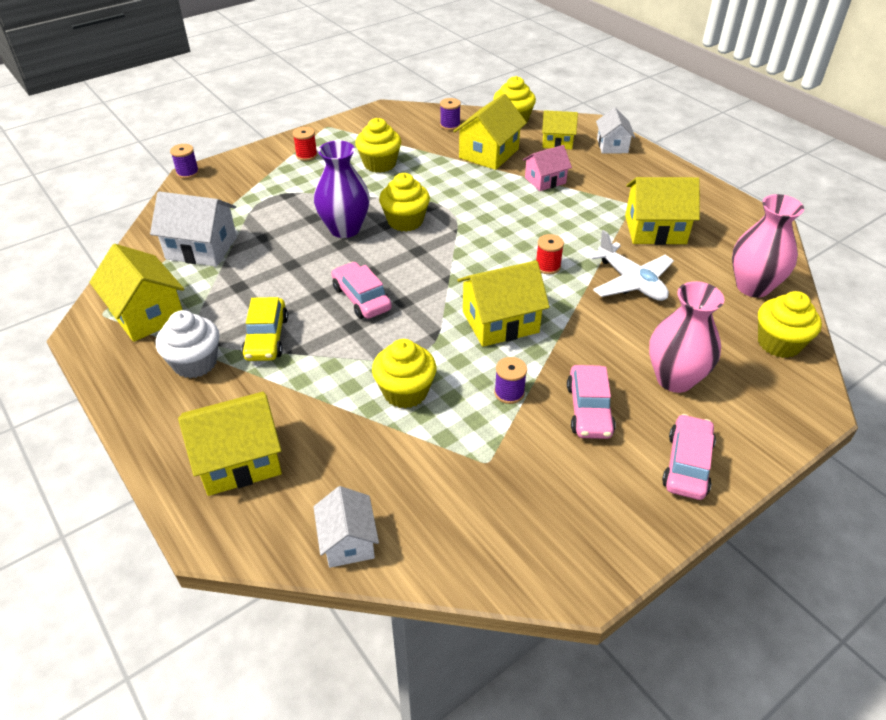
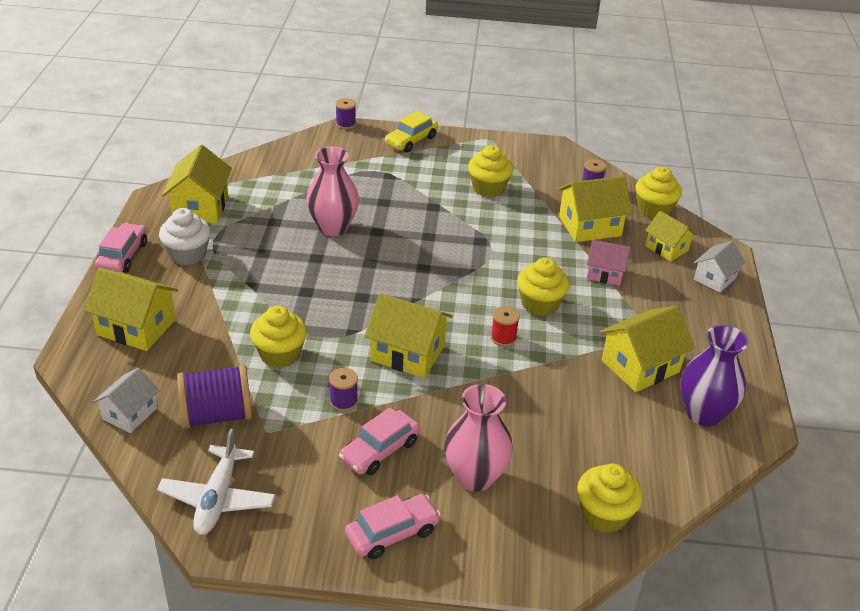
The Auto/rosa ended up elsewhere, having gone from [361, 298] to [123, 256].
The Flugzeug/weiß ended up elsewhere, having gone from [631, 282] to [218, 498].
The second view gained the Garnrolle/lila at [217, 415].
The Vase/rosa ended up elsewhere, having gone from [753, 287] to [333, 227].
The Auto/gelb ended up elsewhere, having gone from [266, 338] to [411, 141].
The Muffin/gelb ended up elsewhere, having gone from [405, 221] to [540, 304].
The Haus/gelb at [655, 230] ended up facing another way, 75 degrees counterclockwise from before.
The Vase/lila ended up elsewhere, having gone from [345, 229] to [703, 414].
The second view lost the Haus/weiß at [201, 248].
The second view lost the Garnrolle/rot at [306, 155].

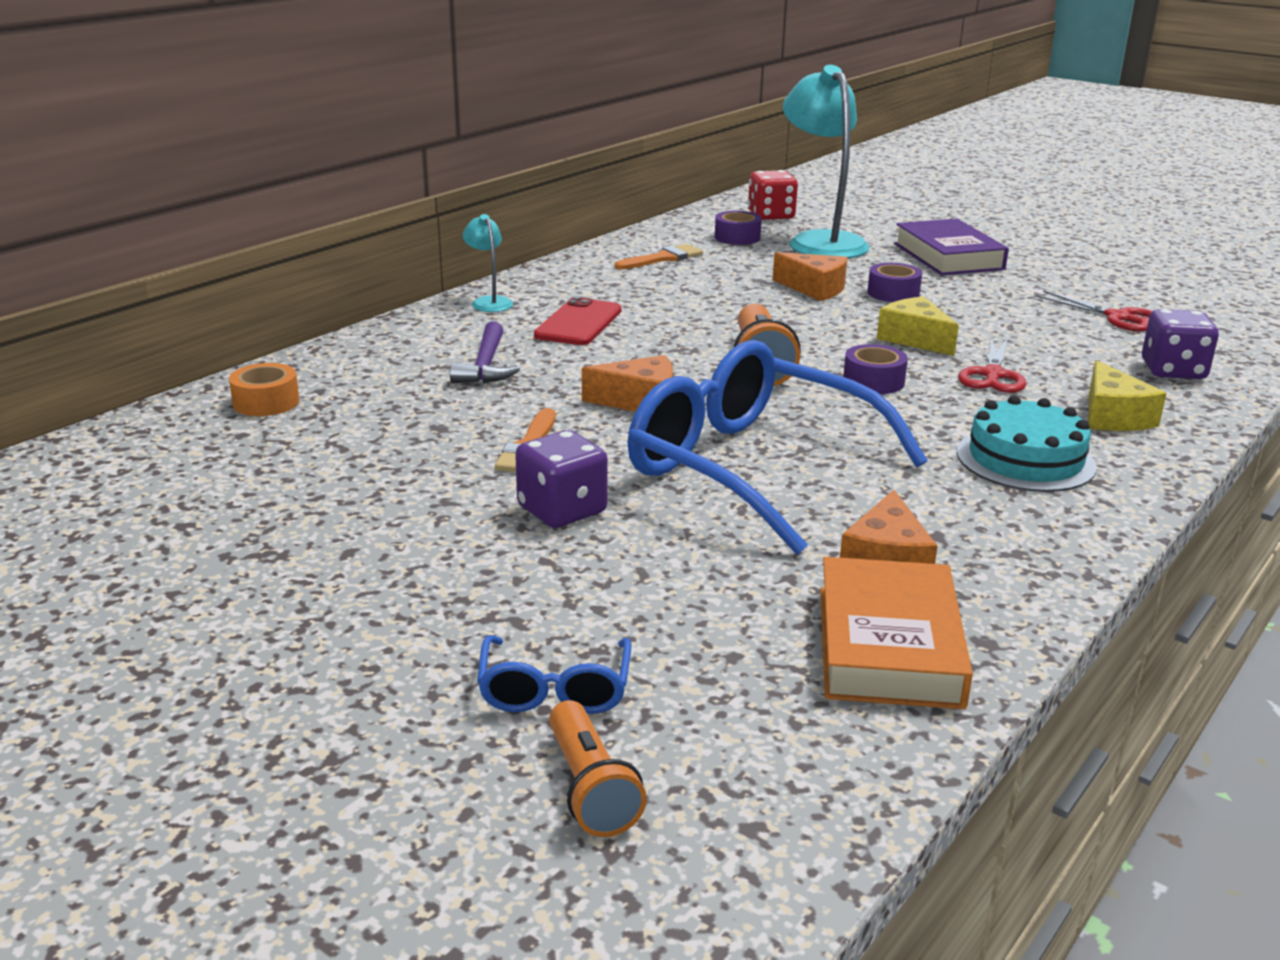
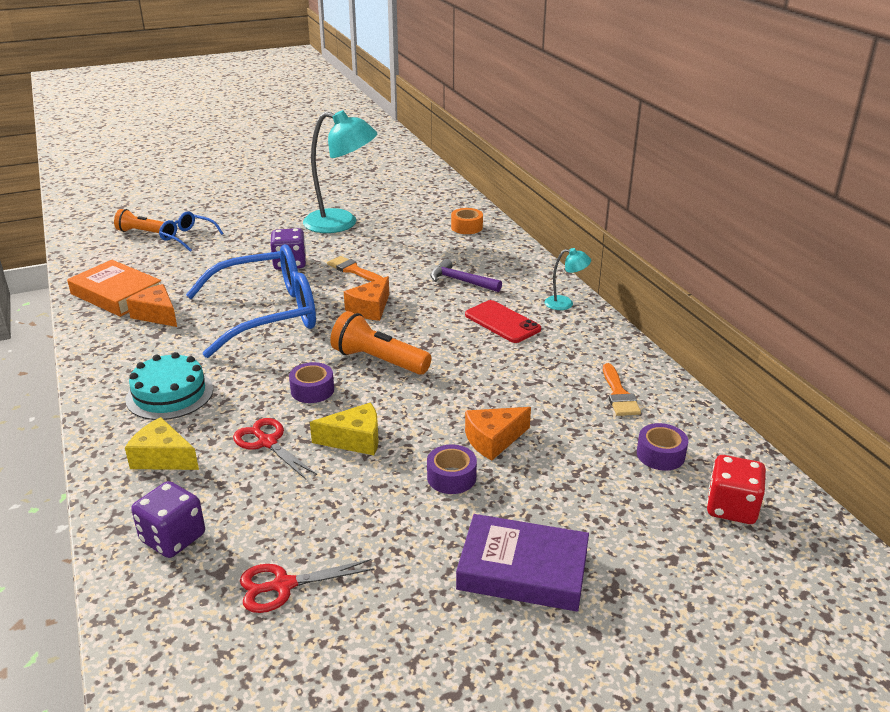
The Lampe/türkis ended up elsewhere, having gone from [821, 241] to [341, 223].

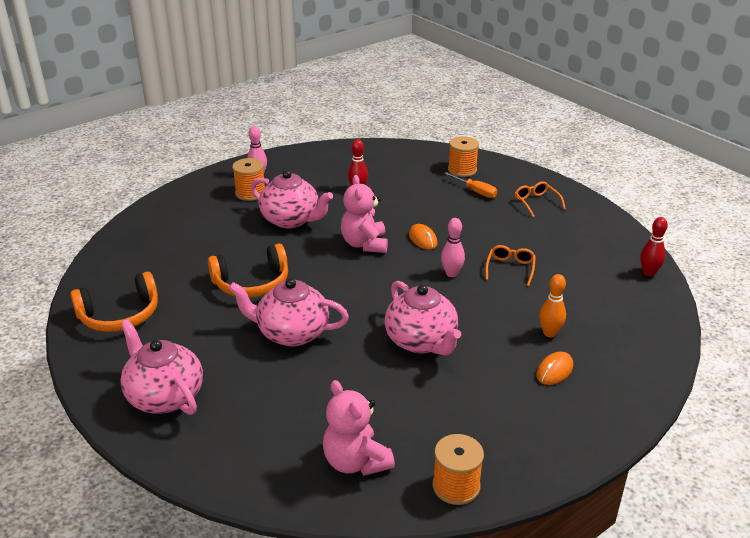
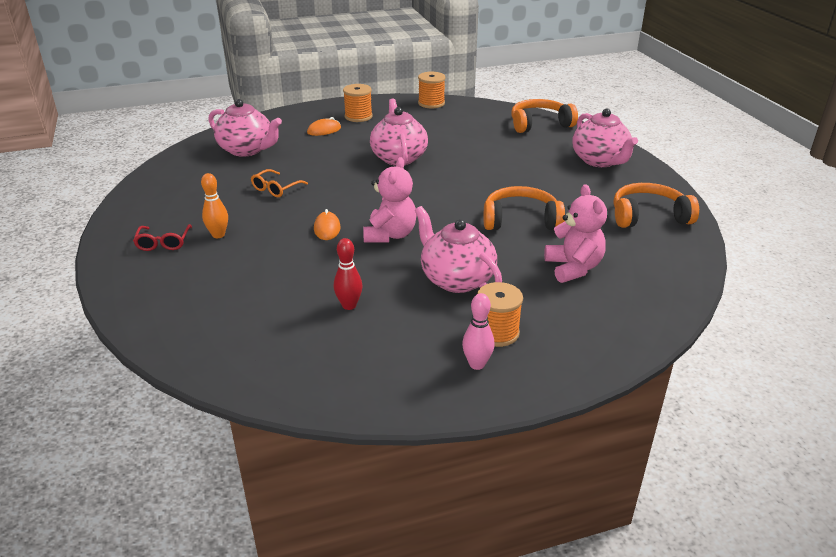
What was the Brille/orange at [536, 202] turned into the Brille/rot at [163, 243].
The Bowlingkegel/orange ended up elsewhere, having gone from [549, 333] to [218, 235].
The Teekanne/rosa ended up elsewhere, having gone from [291, 333] to [247, 150].
The Garnrolle/orange ended up elsewhere, having gone from [462, 170] to [358, 116].
The second view gained the Kopfhörer/orange at [539, 124].
The Teddybär/rosa ended up elsewhere, having gone from [356, 461] to [573, 268].
The second view lost the Bowlingkegel/rosa at [451, 274].
The second view lost the Schraubenzieher/orange at [475, 191].
The second view lost the Bowlingkegel/rot at [648, 273].

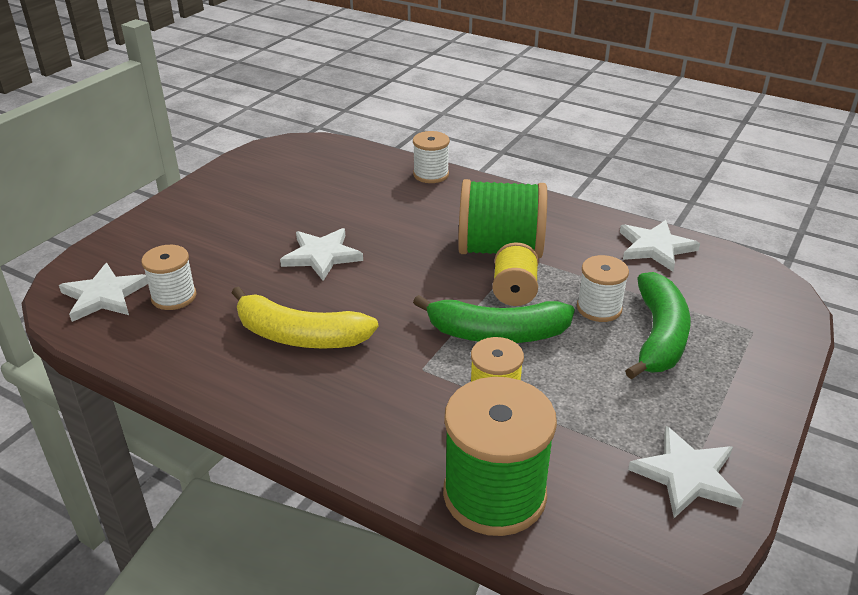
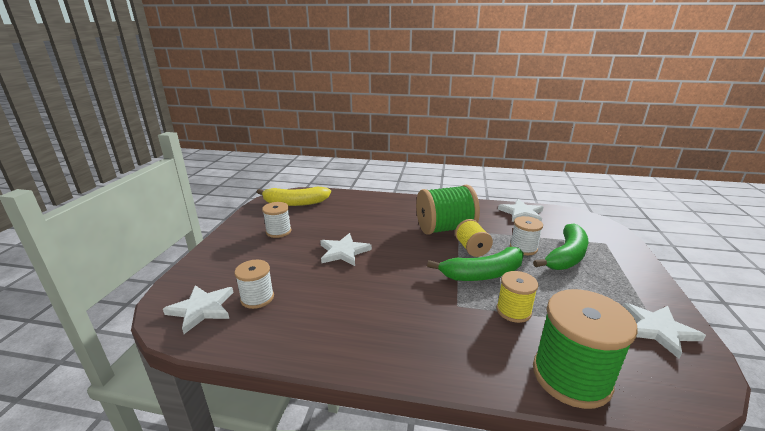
The Banane/gelb ended up elsewhere, having gone from [300, 336] to [295, 203].
The Garnrolle/weiß ended up elsewhere, having gone from [431, 174] to [278, 231].
The Banane/grün at [659, 336] ended up facing another way, 45 degrees clockwise from before.

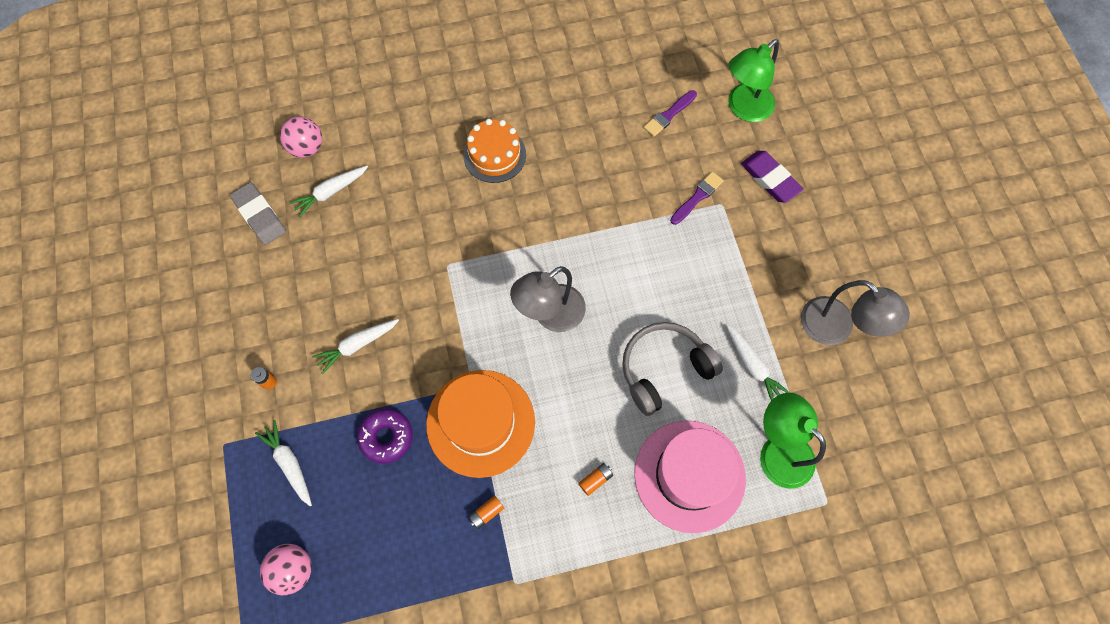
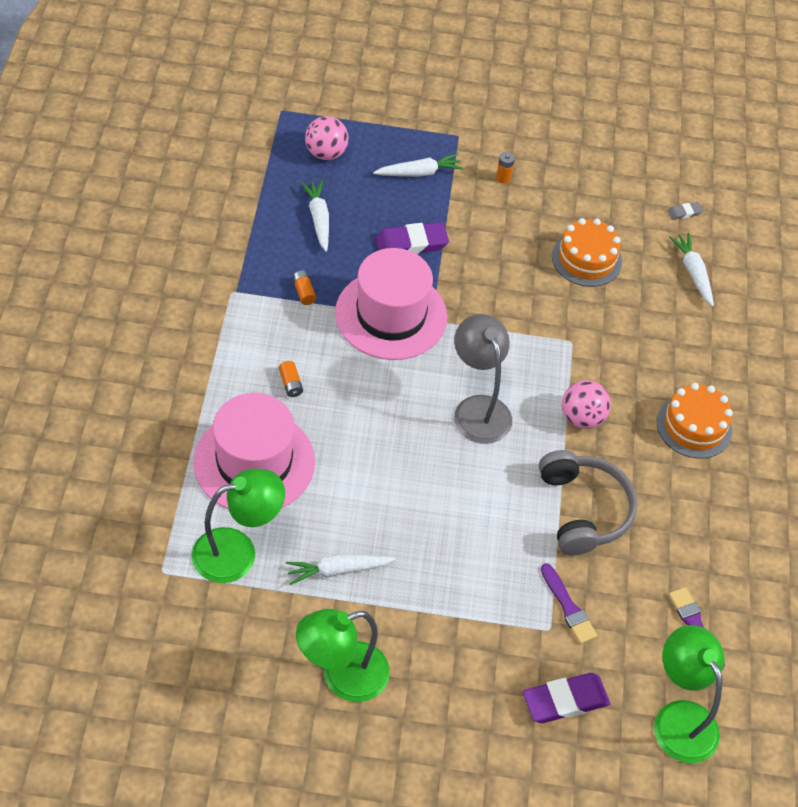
What was the Lampe/grau at [835, 329] turned into the Lampe/grün at [342, 677].
The Karotte/weiß ended up elsewhere, having gone from [357, 345] to [318, 219].
What was the Hut/orange at [480, 423] turned into the Hut/rosa at [391, 315].
Where the Donut/lila stood at [386, 437], the Radiergummi/lila came to stand at [411, 243].
The Kopfhörer/grau ended up elsewhere, having gone from [664, 369] to [583, 510].
The second view gained the Kuchen/orange at [586, 259].
The Ball/rosa ended up elsewhere, having gone from [307, 148] to [582, 418].
The size of the Radiergummi/grau at [260, 216] changed by a factor of 0.49.

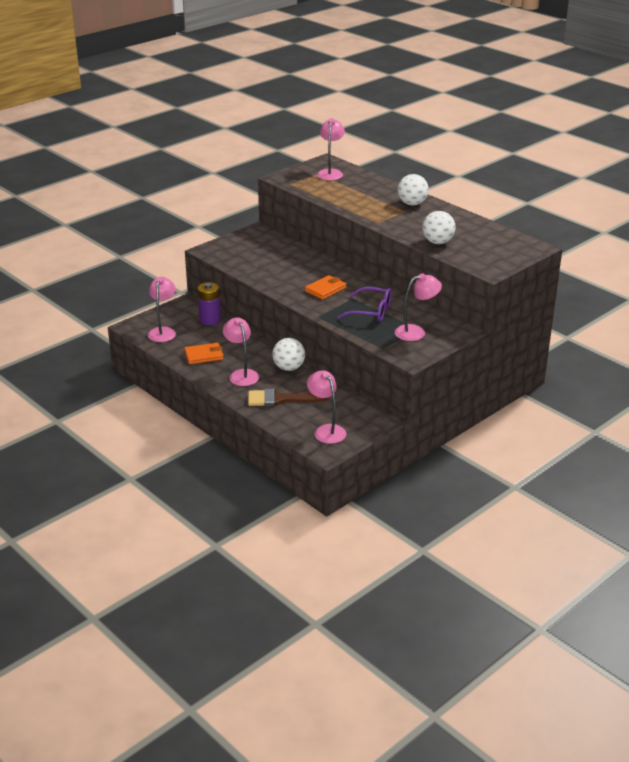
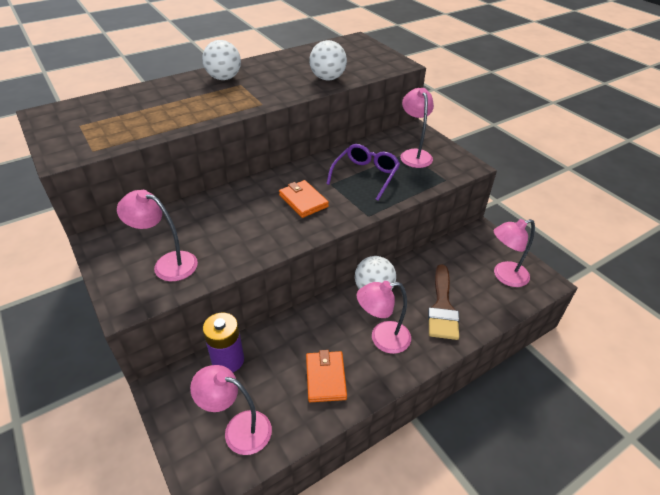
The Lampe/rosa ended up elsewhere, having gone from [330, 173] to [167, 263].

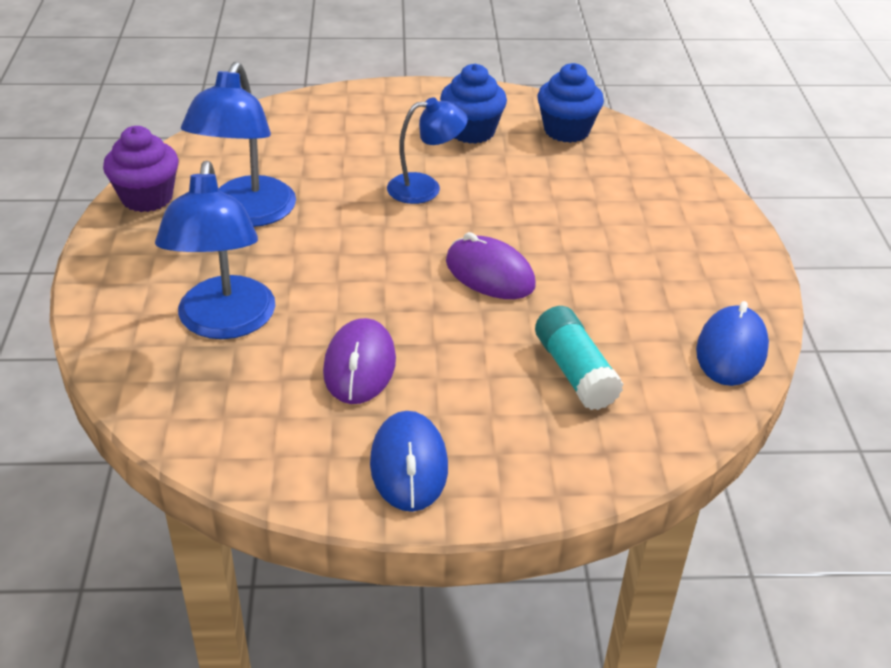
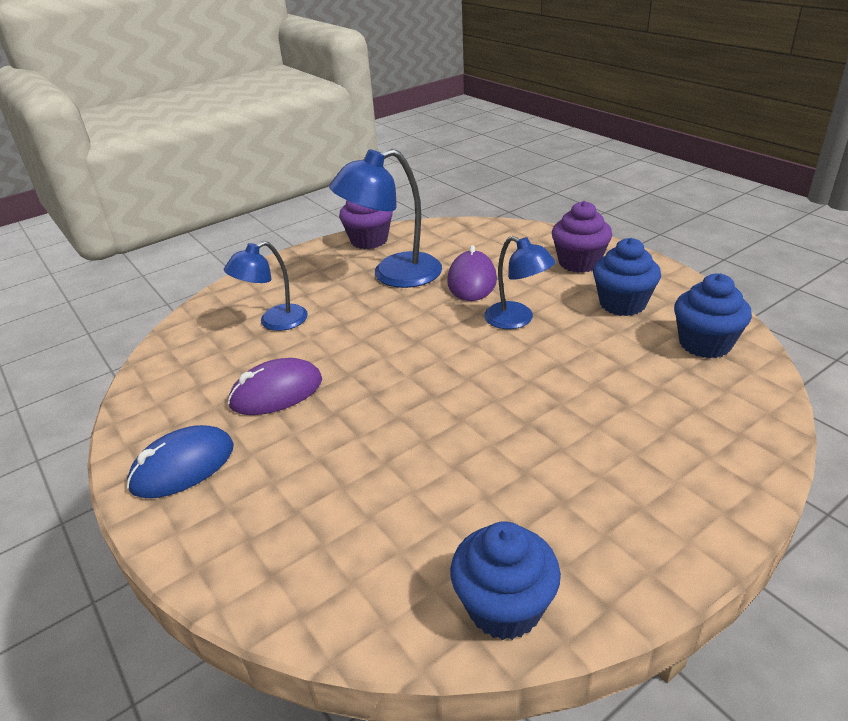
The size of the Lampe/blau at [225, 323] changed by a factor of 0.63.
The Computermaus/lila ended up elsewhere, having gone from [489, 274] to [472, 281].
Where the Computermaus/blau stood at [731, 350], the Muffin/blau came to stand at [504, 607].
The second view gained the Muffin/lila at [579, 262].
The second view lost the Klebestift/türkis at [575, 372].

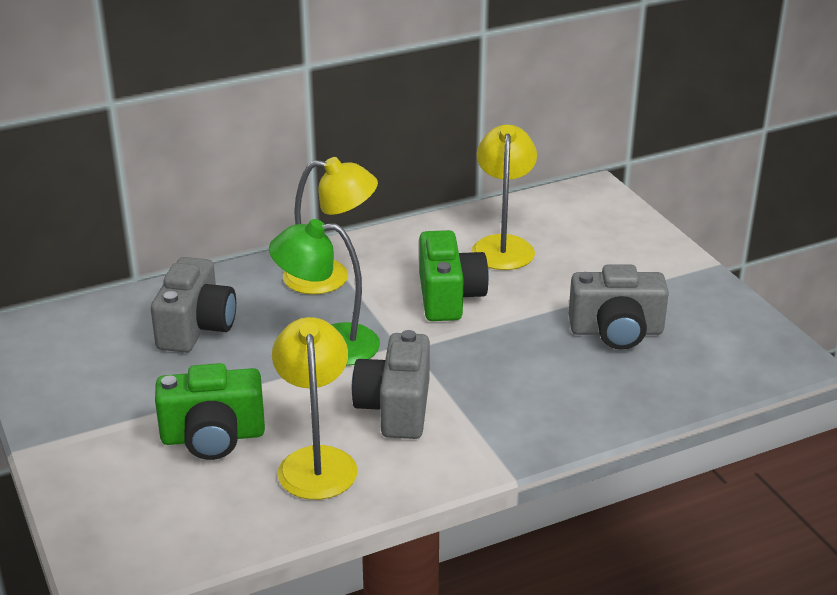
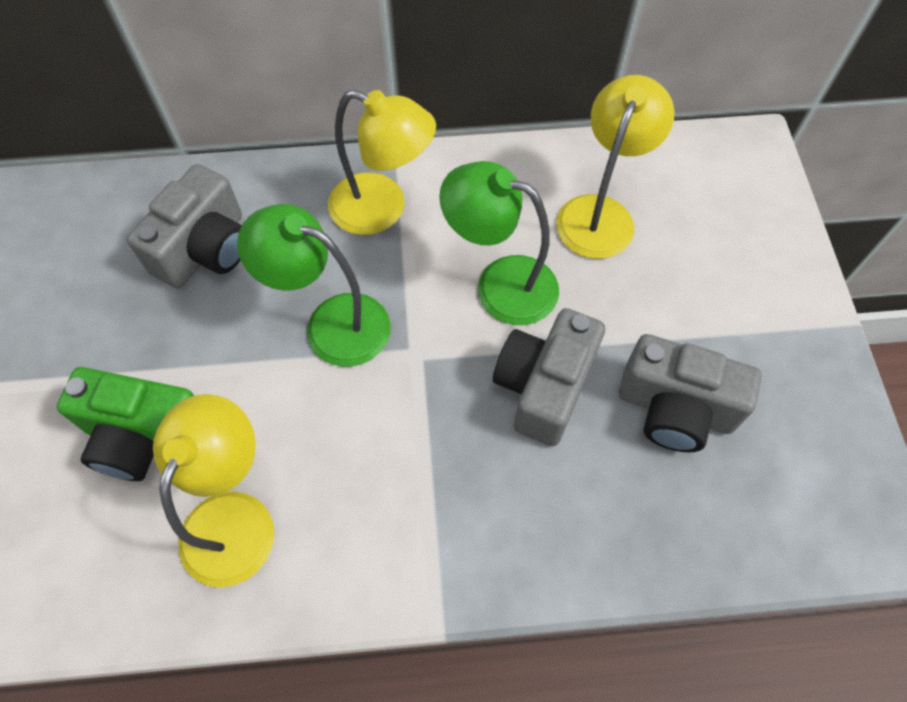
Where the Kamera/grün stood at [449, 297], the Lampe/grün came to stand at [500, 284].
The Kamera/grau ended up elsewhere, having gone from [395, 408] to [544, 387].

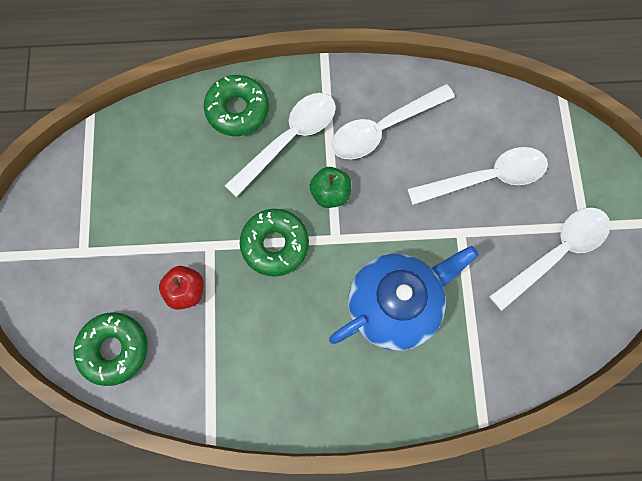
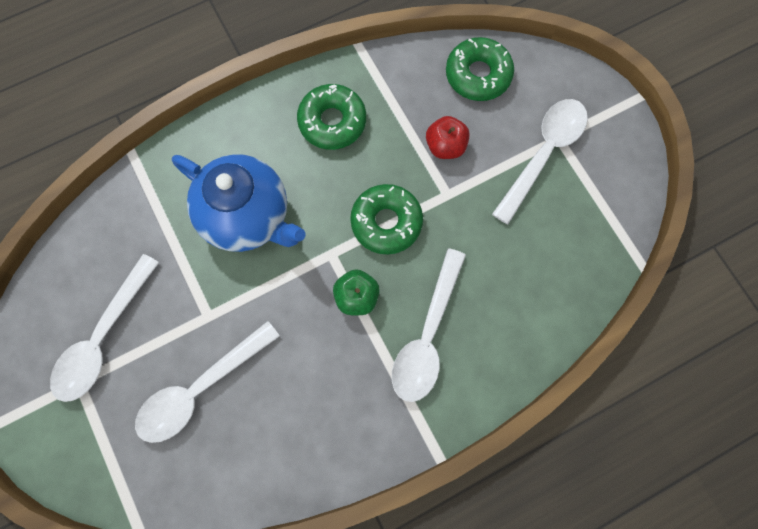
The Teekanne/blau at [394, 305] ended up facing another way, 90 degrees counterclockwise from before.
The Donut/grün ended up elsewhere, having gone from [237, 110] to [332, 122].
The Löffel/weiß ended up elsewhere, having gone from [383, 128] to [543, 154].

